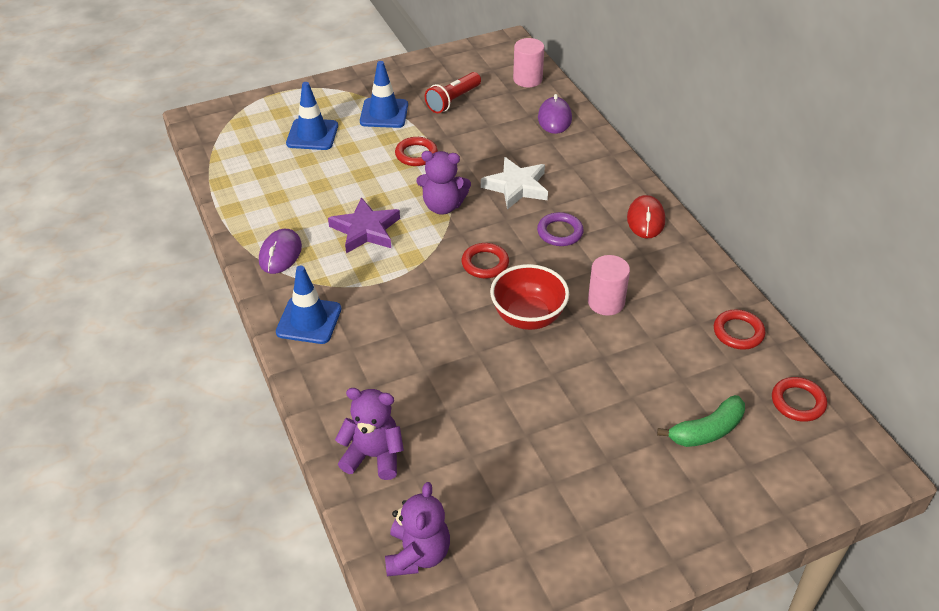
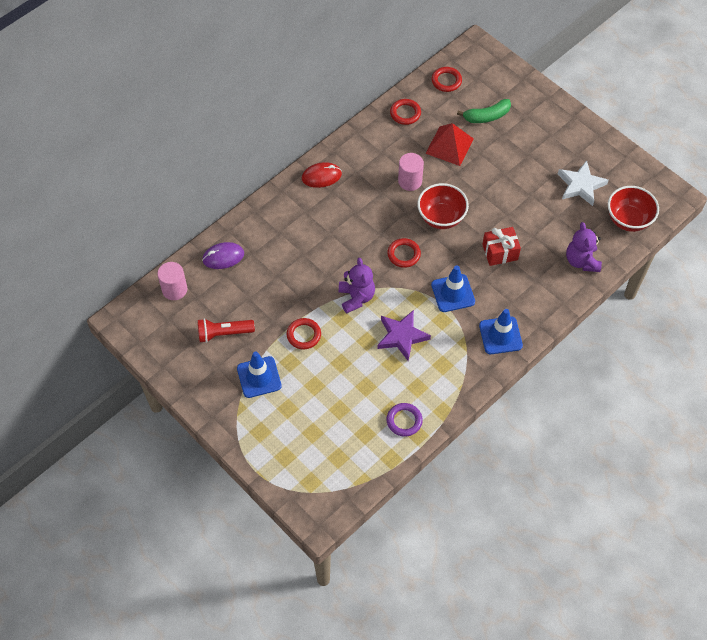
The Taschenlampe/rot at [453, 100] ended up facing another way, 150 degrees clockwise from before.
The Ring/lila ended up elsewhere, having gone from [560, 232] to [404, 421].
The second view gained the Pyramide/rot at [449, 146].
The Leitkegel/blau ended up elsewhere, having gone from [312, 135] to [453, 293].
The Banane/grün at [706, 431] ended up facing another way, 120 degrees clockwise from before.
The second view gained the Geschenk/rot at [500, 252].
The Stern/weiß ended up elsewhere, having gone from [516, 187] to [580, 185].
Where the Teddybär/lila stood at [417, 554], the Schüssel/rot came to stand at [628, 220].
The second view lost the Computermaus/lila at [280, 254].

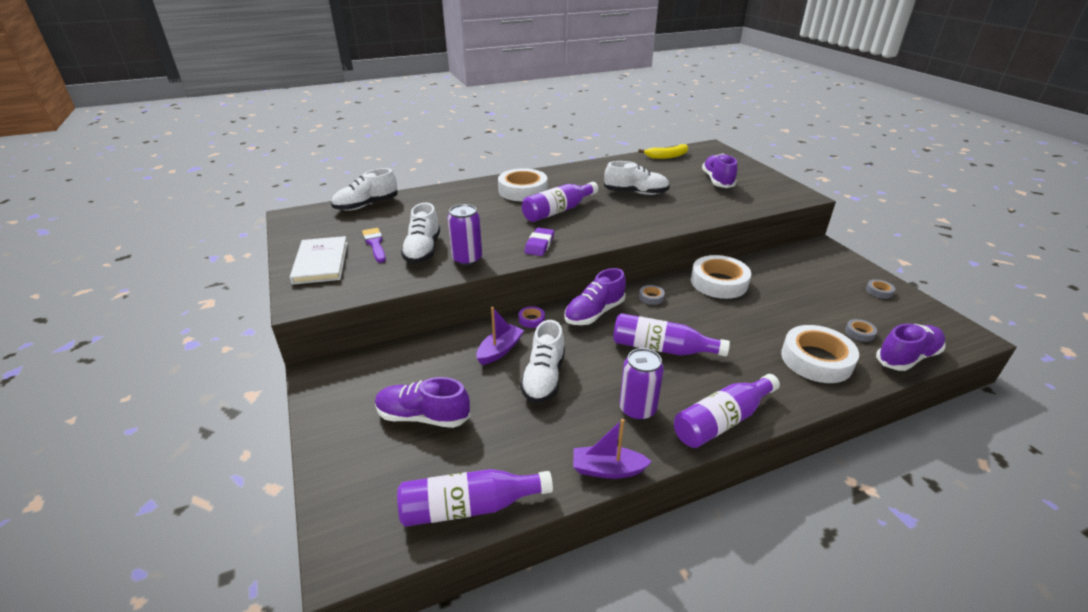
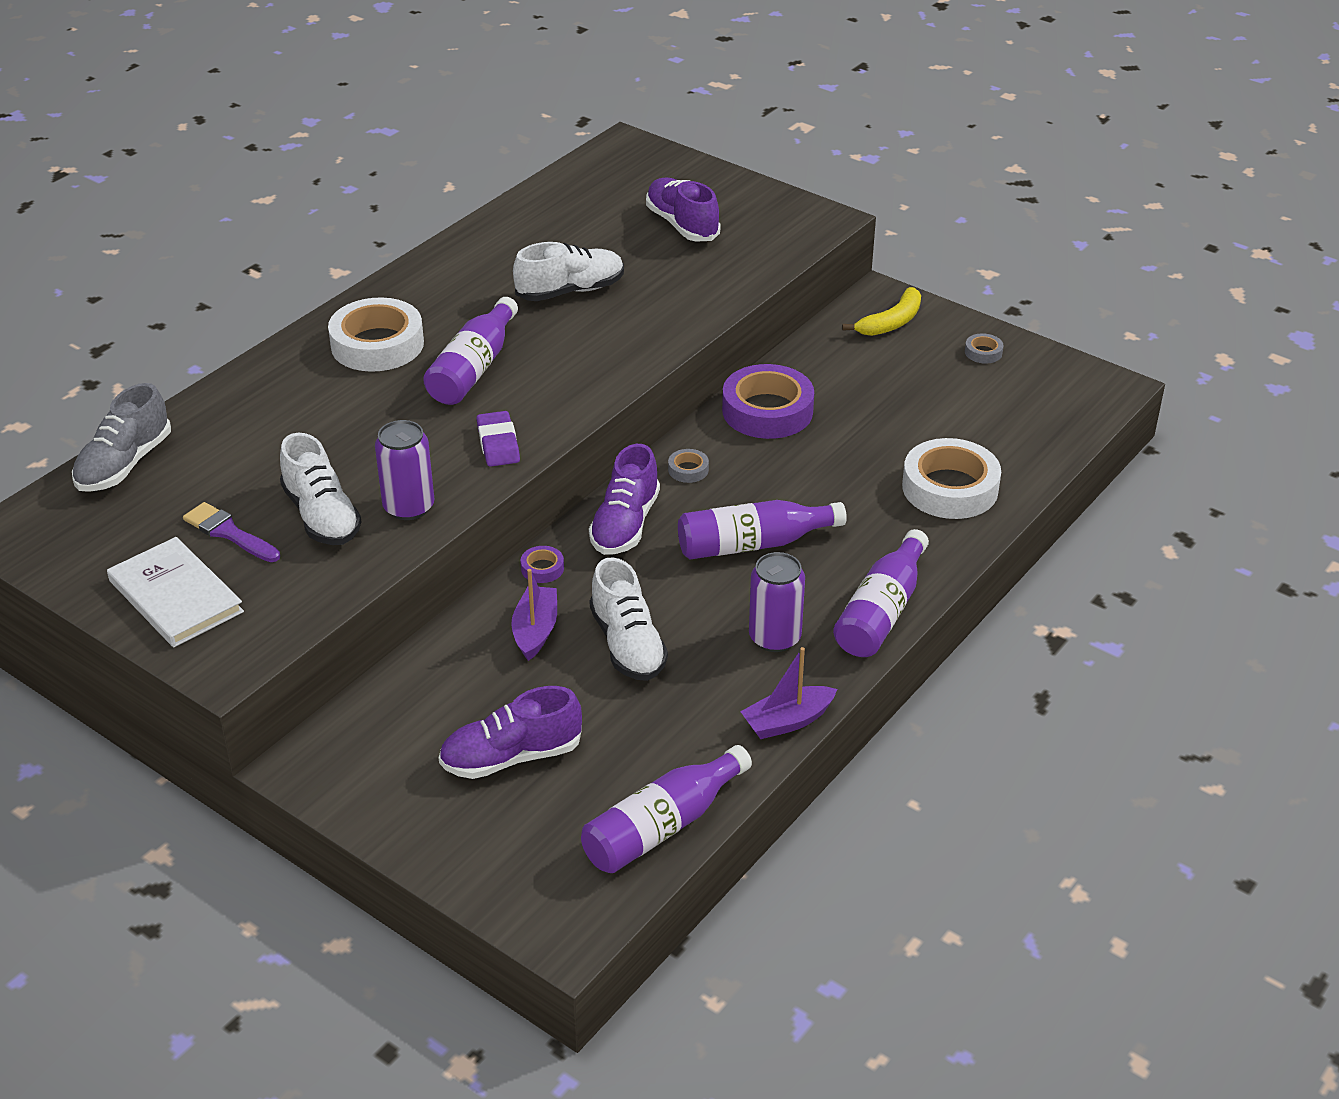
What was the Schuh/weiß at [366, 205] turned into the Schuh/grau at [124, 464].
What was the Klebeband/weiß at [719, 282] turned into the Klebeband/lila at [767, 411].
The Banane/gelb ended up elsewhere, having gone from [667, 156] to [891, 322].
The second view lost the Klebeband/grau at [859, 333].
The second view lost the Schuh/lila at [907, 357].

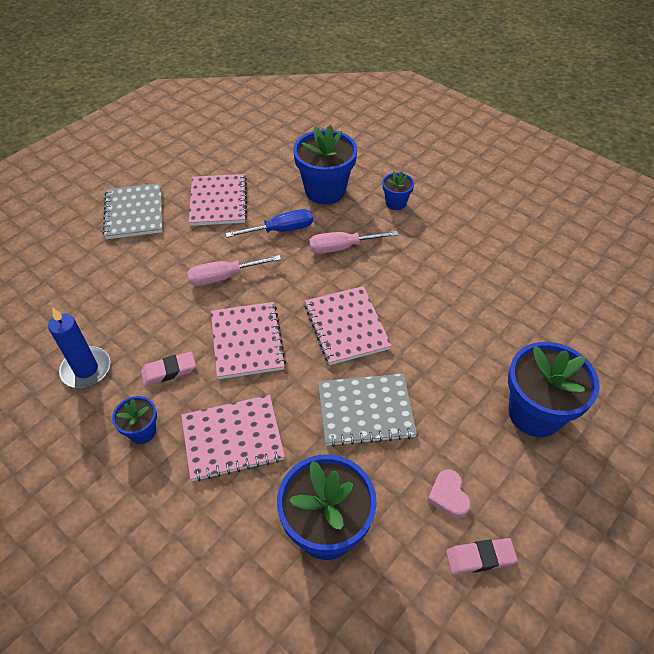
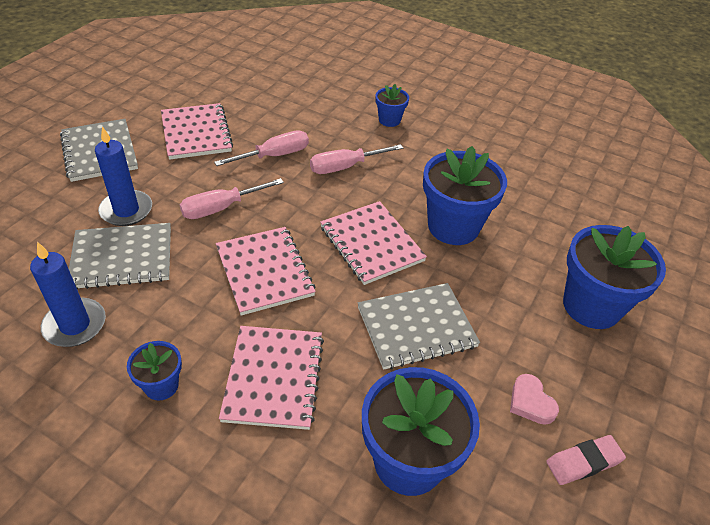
The second view gained the Notizbuch/grau at [122, 257].
The second view gained the Kerze/blau at [126, 210].
What was the Schraubenzieher/blau at [281, 230] turned into the Schraubenzieher/rosa at [274, 156].
The Notizbuch/rosa at [232, 438] ended up facing another way, 60 degrees counterclockwise from before.
The Blumentopf/blau ended up elsewhere, having gone from [325, 191] to [453, 226].
The second view lost the Radiergummi/rosa at [169, 371].

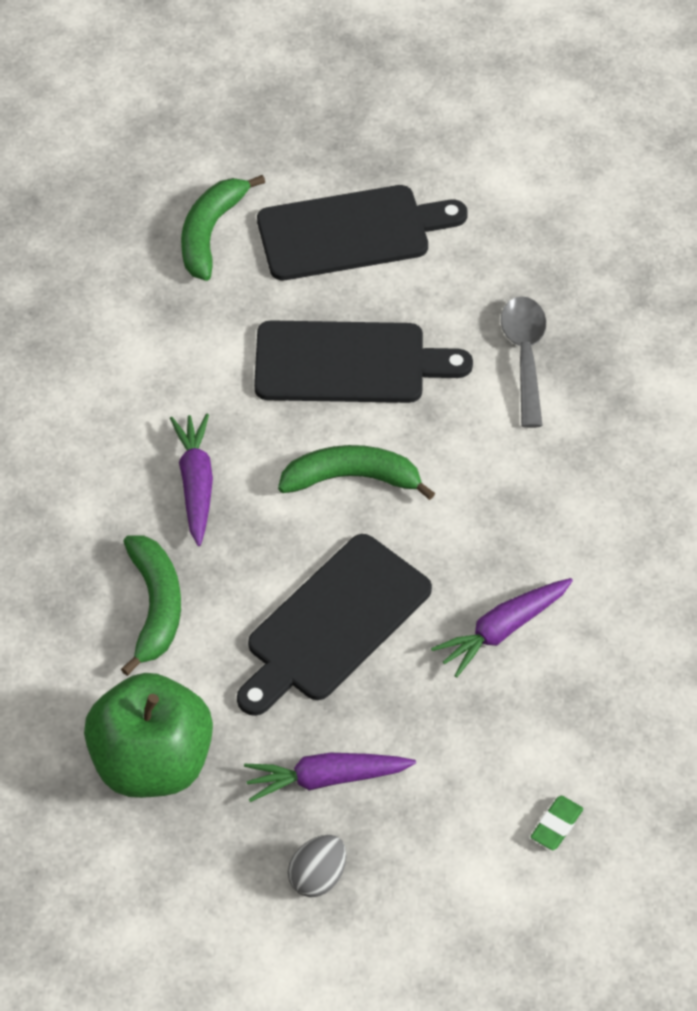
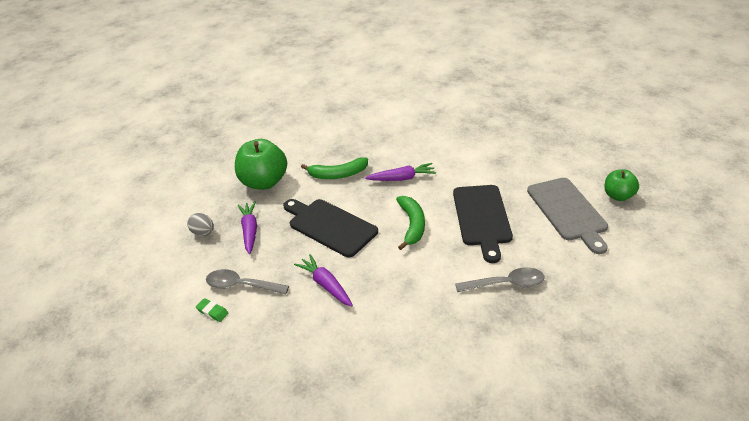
The second view gained the Löffel/grau at [241, 285].
What was the Schneidebrett/schwarz at [351, 232] turned into the Schneidebrett/grau at [568, 211].
The second view gained the Apfel/grün at [618, 196].
The second view lost the Banane/grün at [210, 233].

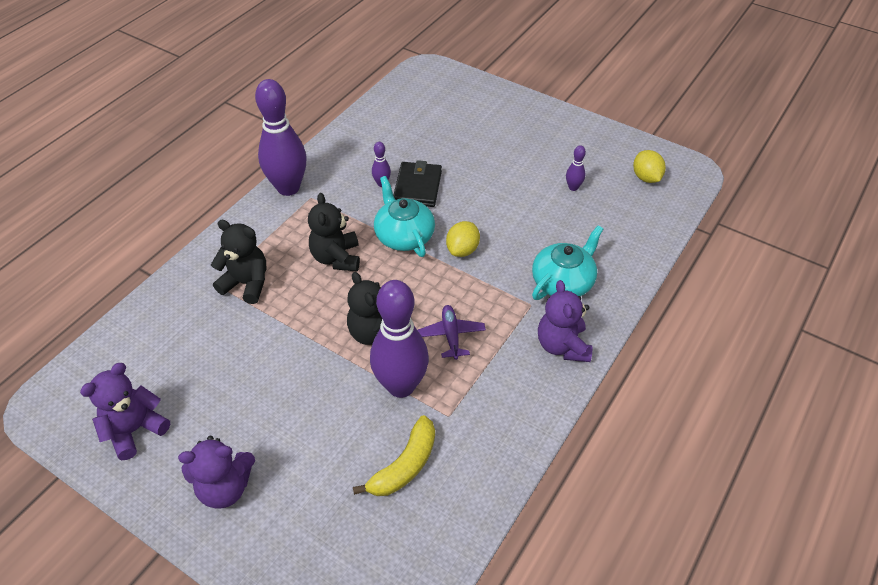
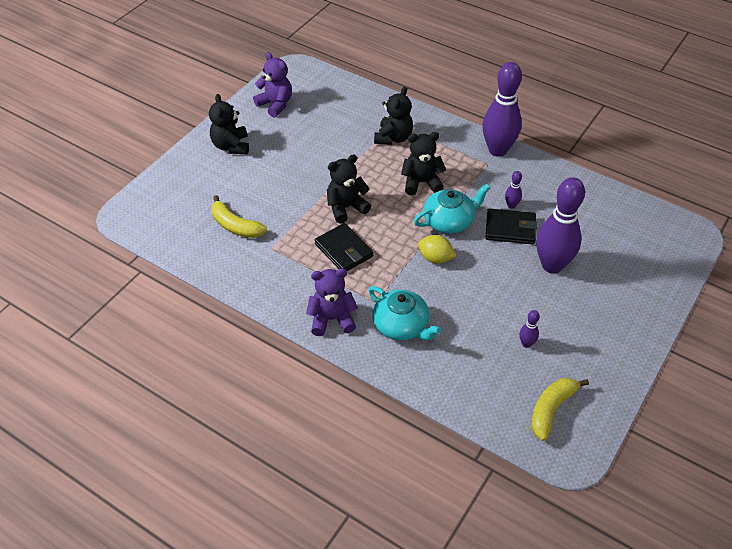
What was the Teddybär/lila at [225, 488] turned into the Teddybär/schwarz at [231, 146].
Where the Flugzeug/lila stood at [451, 335], the Geldbörse/schwarz came to stand at [344, 250].
Where the Zitrone/gelb stood at [646, 178], the Banane/gelb came to stand at [551, 409].
The Bowlingkegel/lila ended up elsewhere, having gone from [401, 386] to [552, 265].

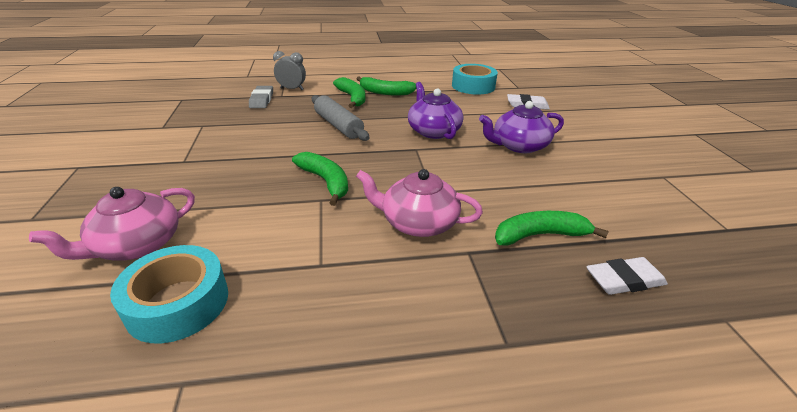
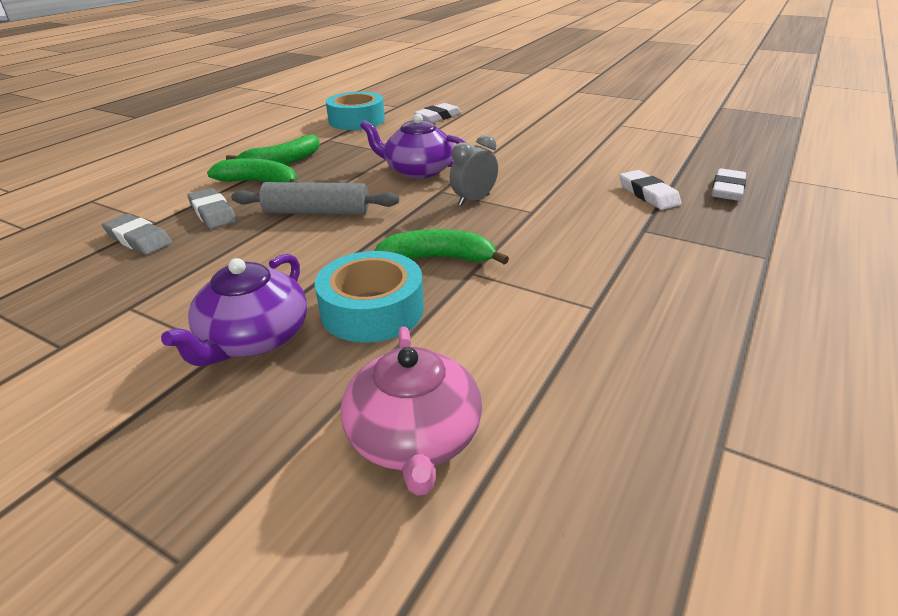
The Teekanne/lila ended up elsewhere, having gone from [518, 146] to [254, 338].
The second view gained the Radiergummi/grau at [213, 213].
The Klebeband/türkis ended up elsewhere, having gone from [178, 303] to [372, 310].
The Wecker/grau ended up elsewhere, having gone from [292, 89] to [473, 200].
Where the Banane/grün stood at [540, 235], the Radiergummi/weiß came to stand at [648, 194].
The second view lost the Teekanne/rosa at [418, 222].

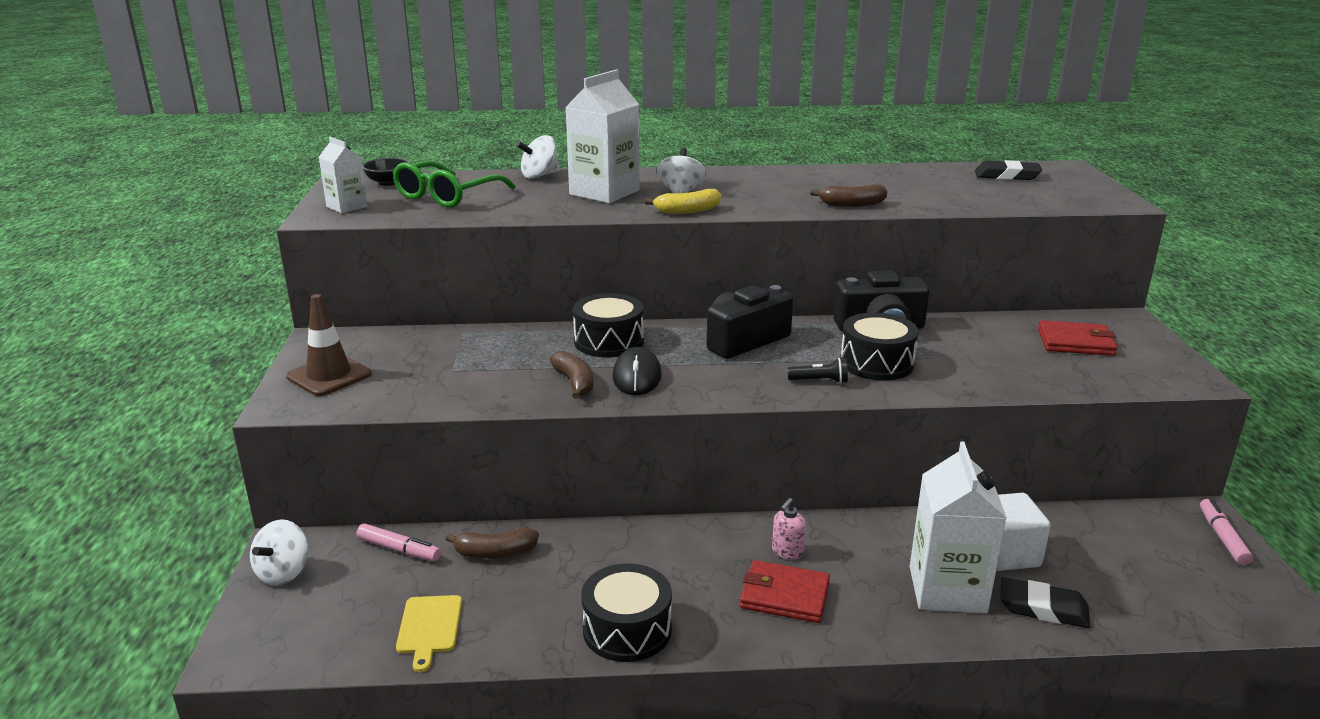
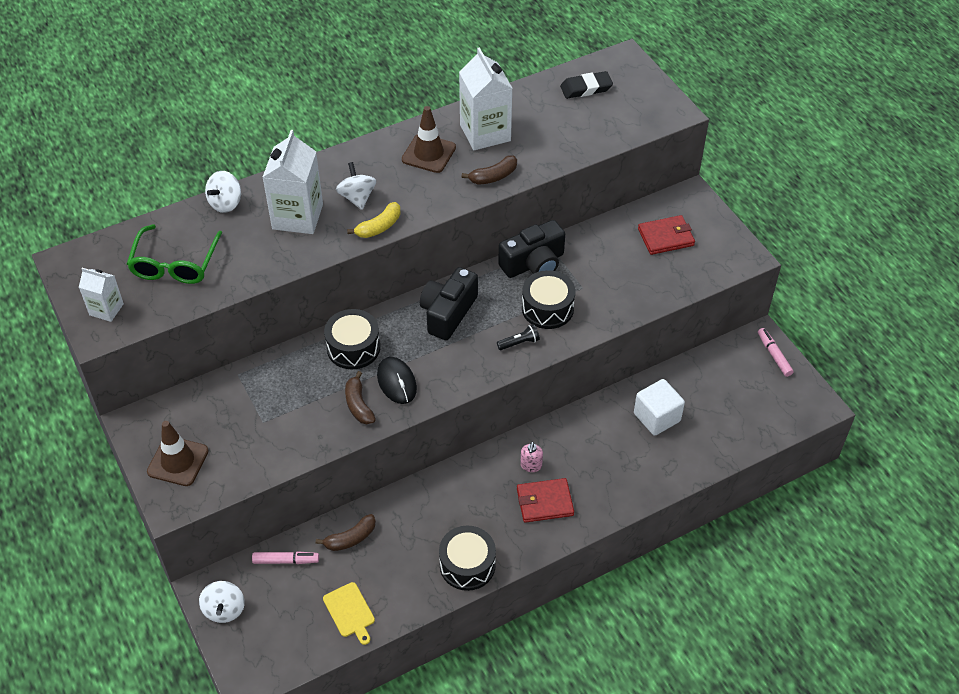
The Banane/braun at [574, 383] ended up facing another way, 150 degrees counterclockwise from before.
The second view gained the Leitkegel/braun at [428, 153].
The Getränkekarton/weiß ended up elsewhere, having gone from [947, 589] to [485, 133].
The second view lost the Schüssel/schwarz at [388, 182].
The second view lost the Radiergummi/schwarz at [1043, 608].

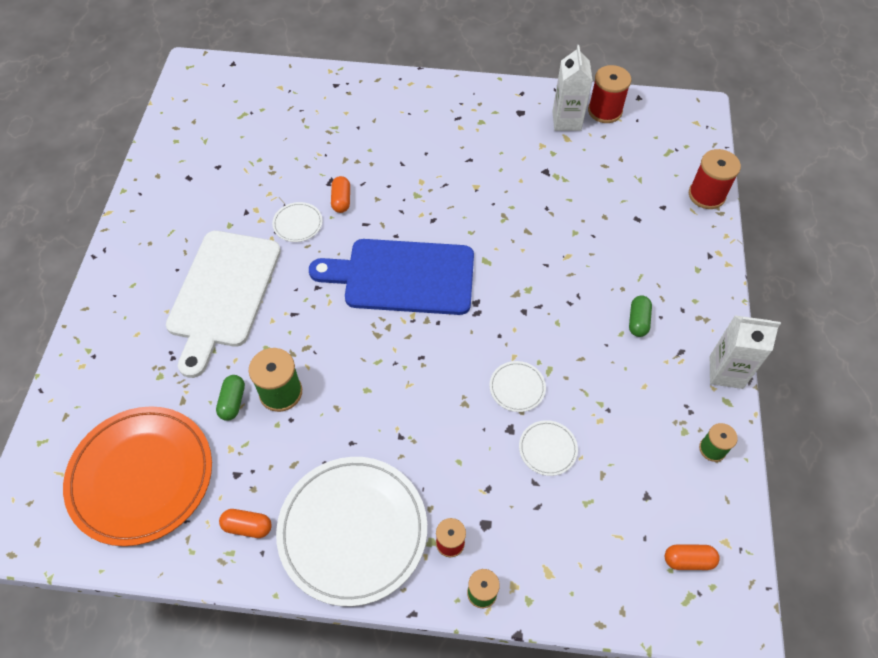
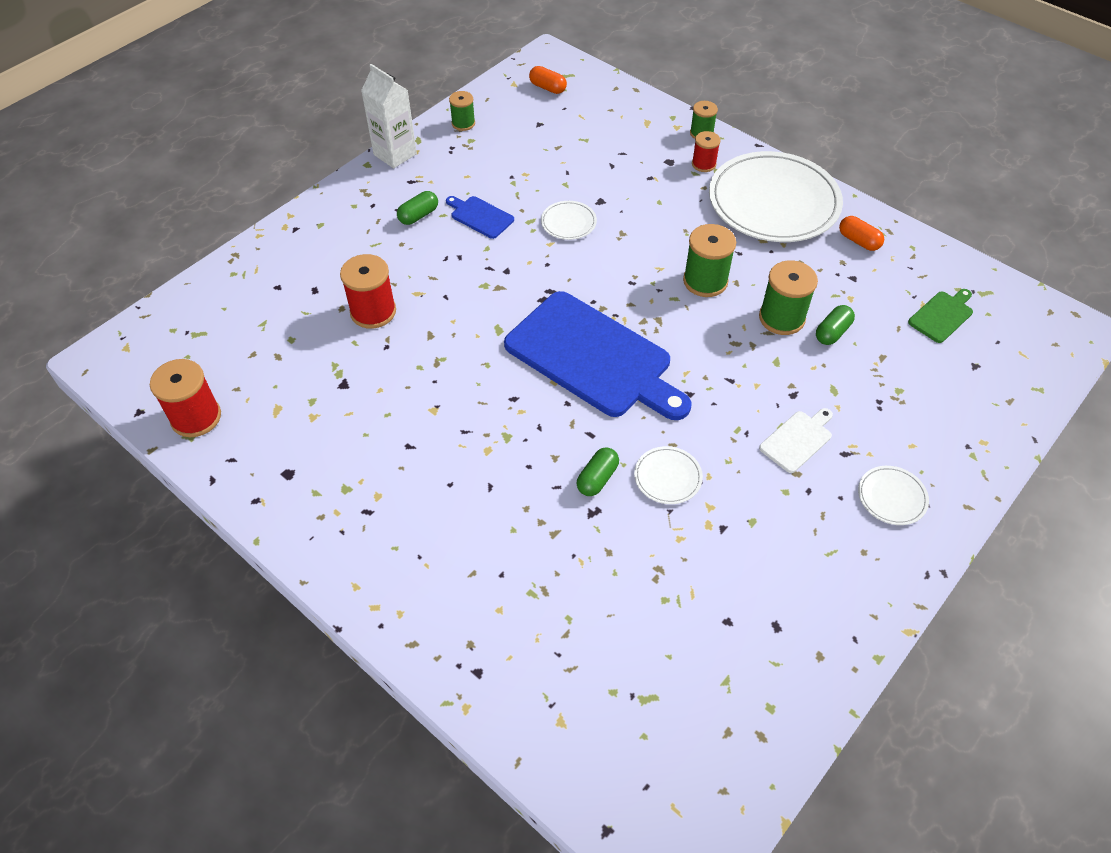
The Garnrolle/rot ended up elsewhere, having gone from [706, 195] to [373, 312].
The second view gained the Schneidebrett/blau at [480, 216].
What was the Kapsel/orange at [341, 200] turned into the Kapsel/grün at [597, 478].
The second view gained the Garnrolle/grün at [705, 281].
The size of the Schneidebrett/weiß at [222, 294] changed by a factor of 0.42.
The Teller/weiß ended up elsewhere, having gone from [547, 449] to [892, 497].
Where the Teller/orange stood at [141, 476], the Schneidebrett/grün came to stand at [942, 315].
The second view lost the Getränkekarton/weiß at [566, 121].

